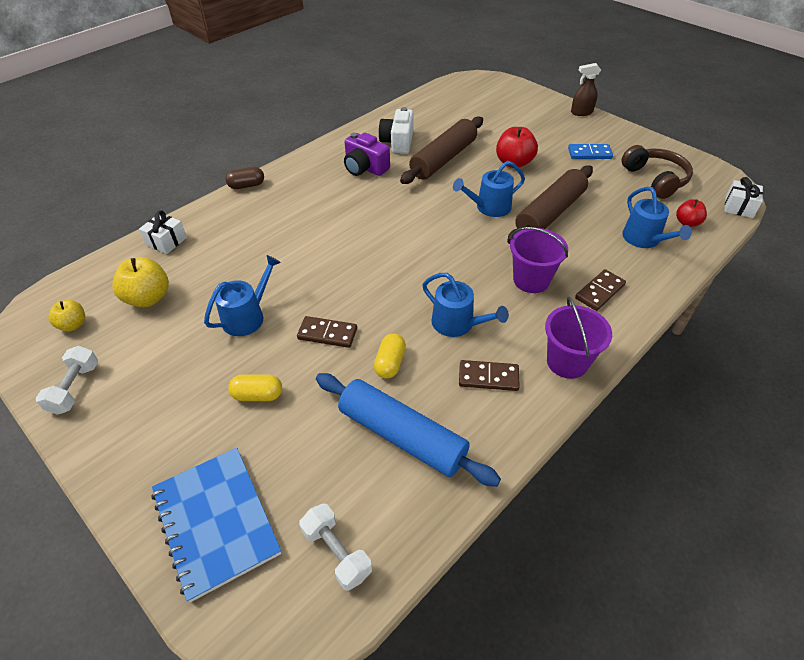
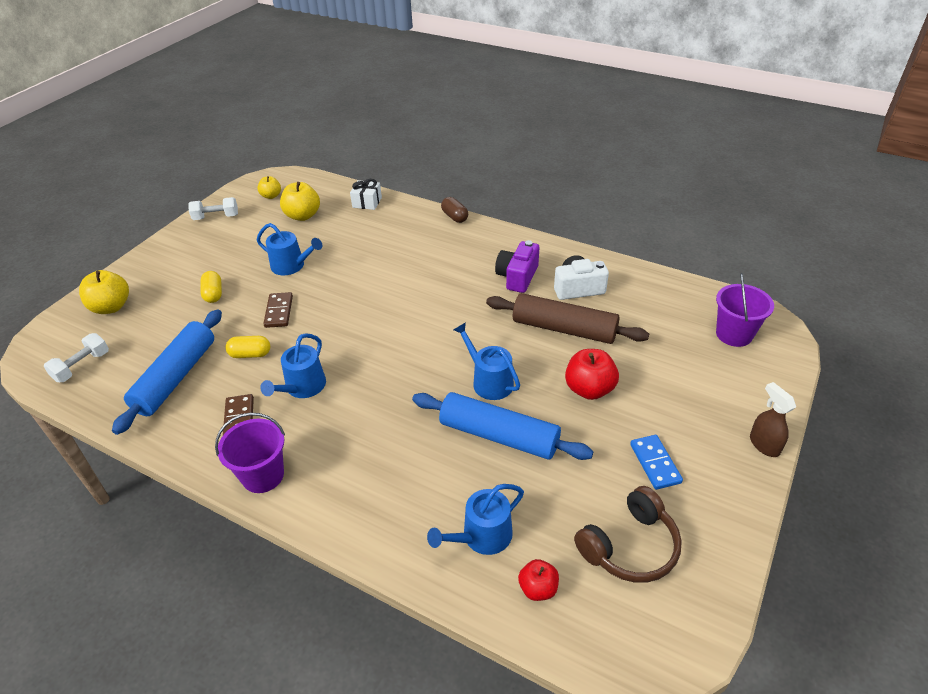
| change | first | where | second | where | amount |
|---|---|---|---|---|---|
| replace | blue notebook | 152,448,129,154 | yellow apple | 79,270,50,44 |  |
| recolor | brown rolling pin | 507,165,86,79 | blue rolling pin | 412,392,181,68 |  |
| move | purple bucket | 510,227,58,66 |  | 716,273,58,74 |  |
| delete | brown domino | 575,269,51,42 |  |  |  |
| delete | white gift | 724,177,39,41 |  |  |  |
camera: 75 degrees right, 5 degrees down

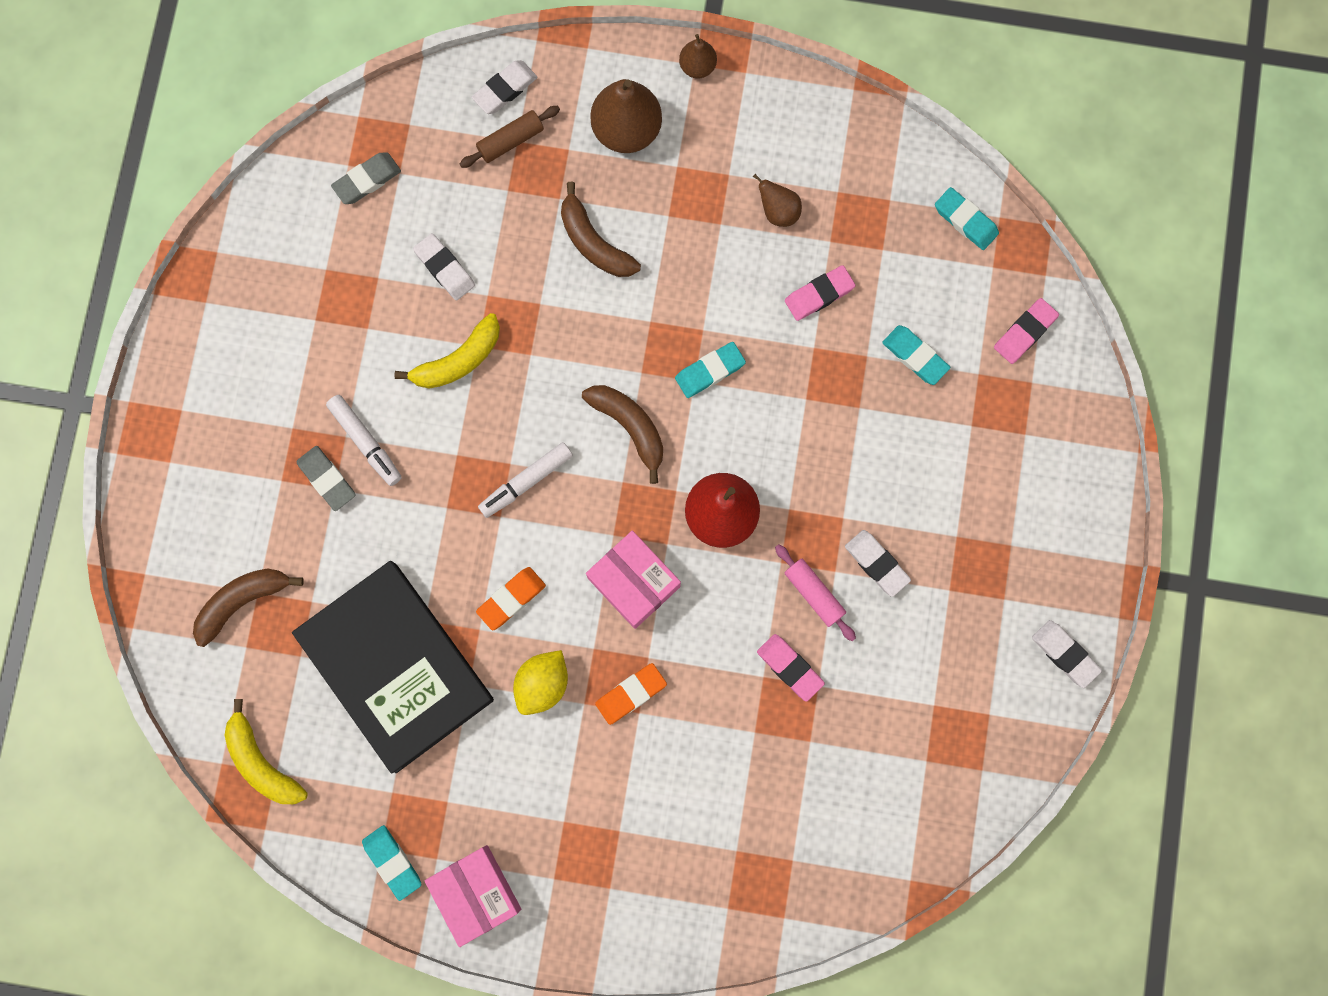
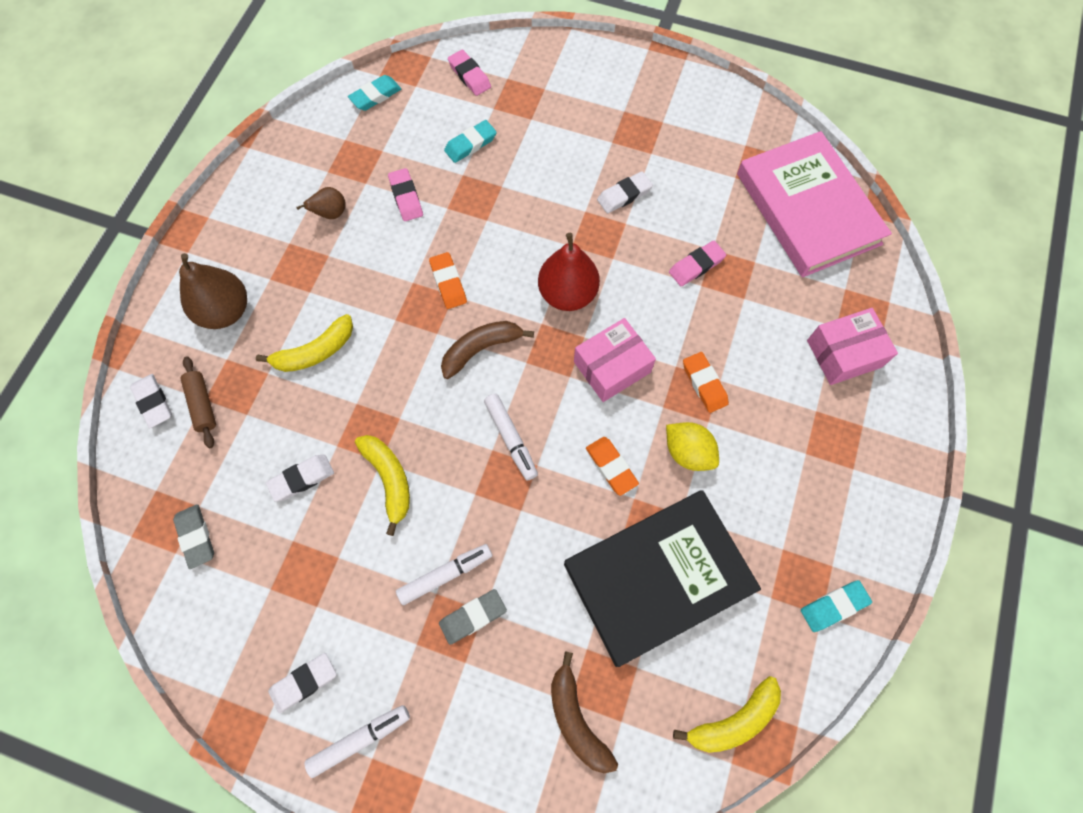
| change | first | where | second | where | amount |
|---|---|---|---|---|---|
| recolor | brown banana | 561,182,80,95 | yellow banana | 256,314,97,58 |  |
| move | white eraser | 1032,620,70,68 |  | 268,653,69,60 |  |
| insert |  |  | white marker | 304,705,106,73 |  |
| recolor | turquoise eraser | 675,342,71,56 | orange eraser | 429,252,38,57 |  |
| insert |  |  | pink book | 737,131,155,146 |  |
| move | pink box | 425,845,96,102 |  | 807,308,91,77 |  |
| delete | brown pear | 679,34,38,44 |  |  |  |
| delete | pink rolling pin | 775,544,81,97 |  |  |  |
camera: 80 degrees left, 10 degrees down

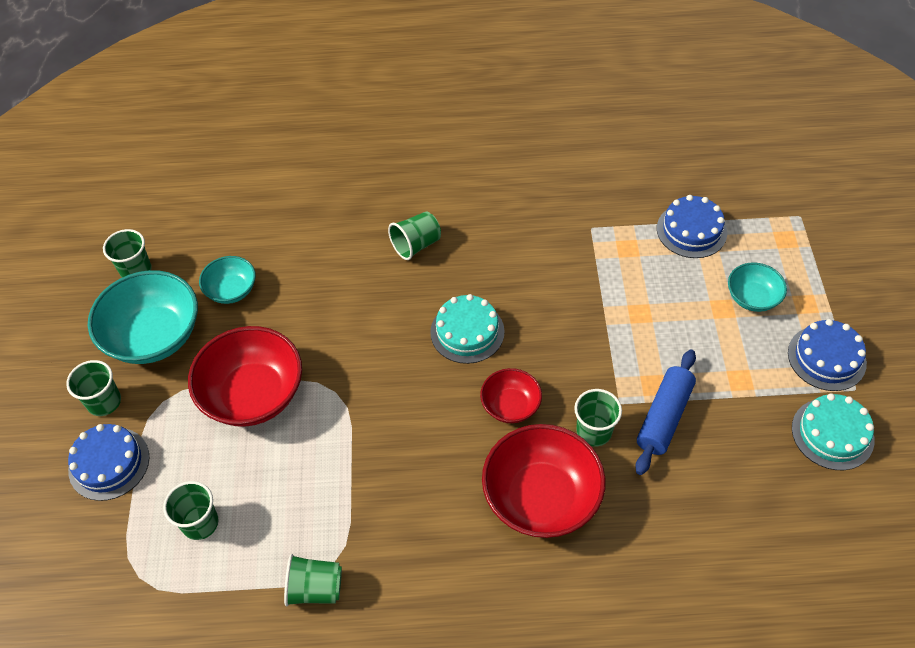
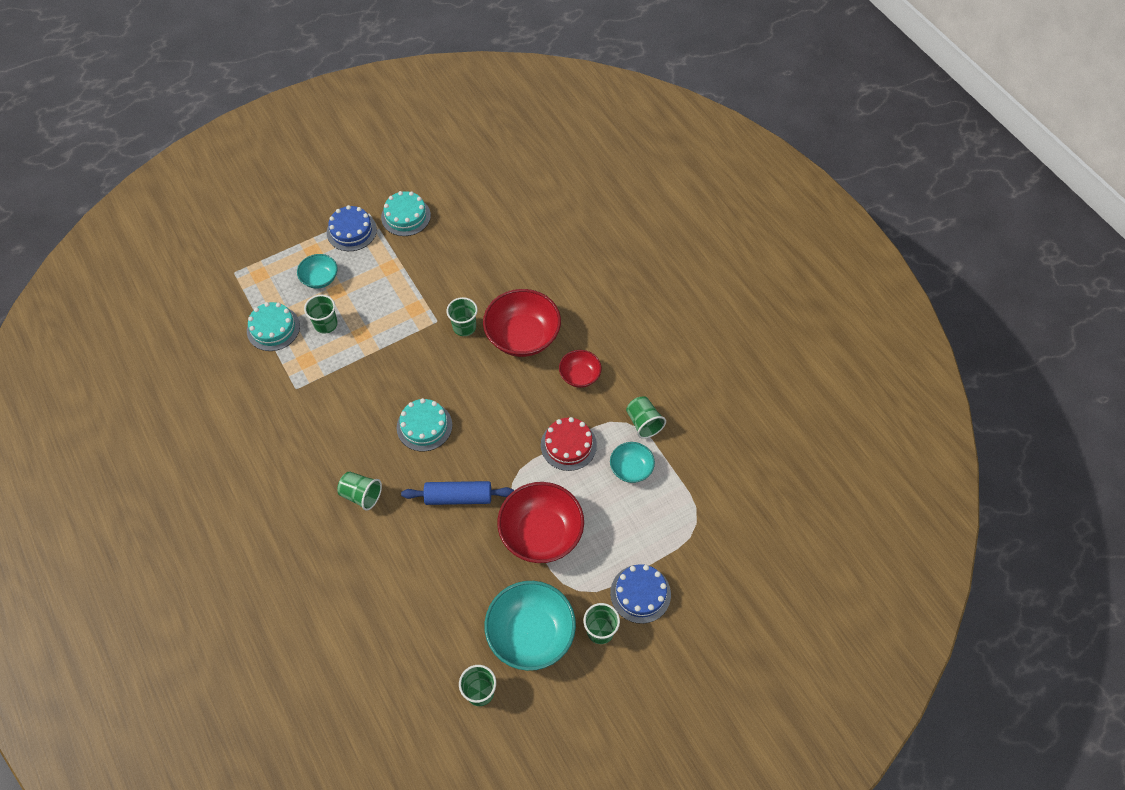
| change | first | where | second | where | amount |
|---|---|---|---|---|---|
| recolor | blue cake | 657,195,70,63 | turquoise cake | 247,302,53,49 |  |
| move | green cup | 163,481,56,59 |  | 304,295,34,39 |  |
| move | blue rolling pin | 635,349,61,126 |  | 401,481,113,24 |  |
| insert |  |  | red cake | 541,417,56,54 |  |
| move | red bowl | 480,368,62,55 |  | 559,350,43,38 |  |
| move | turquoise bowl | 199,256,57,48 |  | 610,442,45,41 |  |
camera: 120 degrees left, 5 degrees up

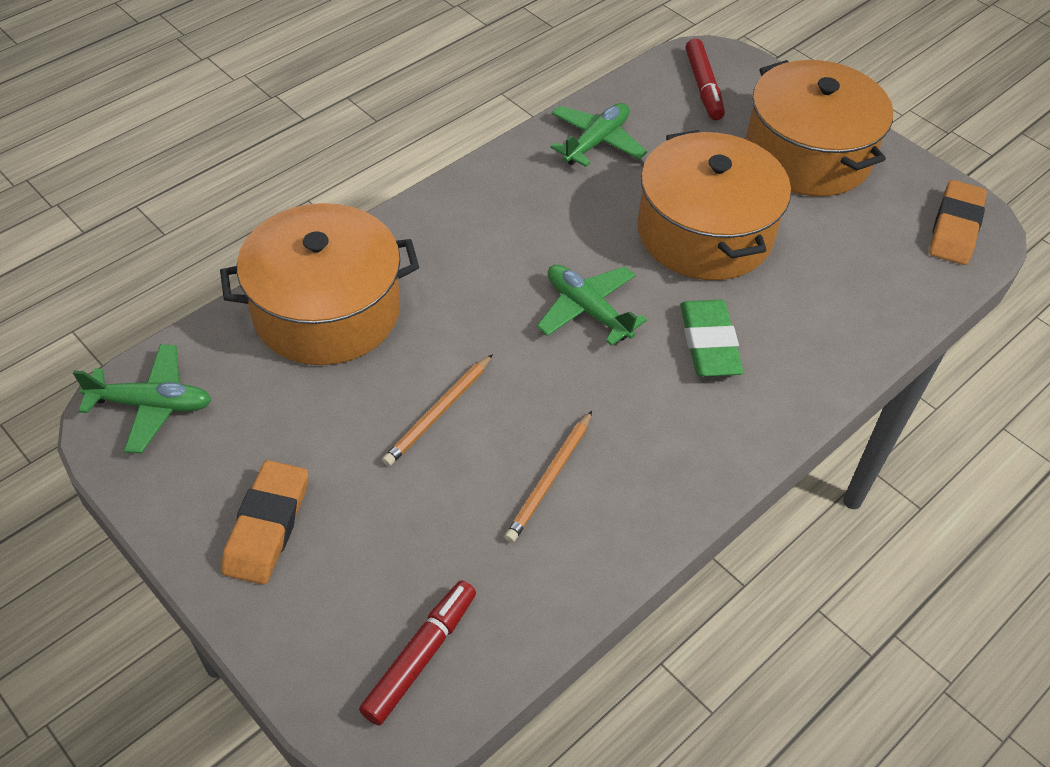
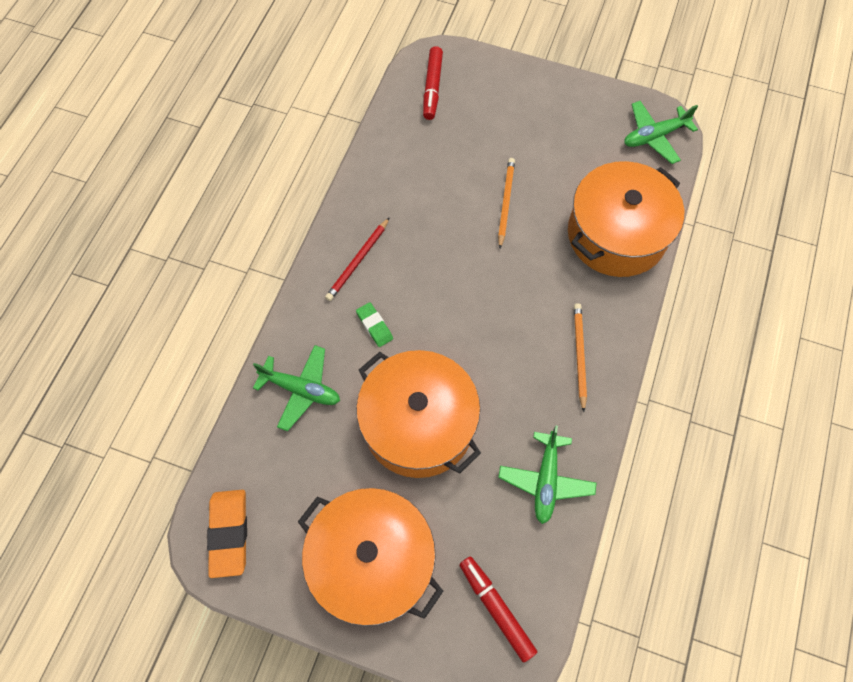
| change | first | where | second | where | amount |
|---|---|---|---|---|---|
| move | green plane | 537,265,110,81 |  | 253,345,87,86 |  |
| insert |  |  | red pencil | 325,217,65,84 |  |
| resize | green eraser | 680,300,63,77 |  | 356,302,37,45 | x0.58 |
| move | orange pencil | 504,411,88,132 |  | 574,303,13,109 |  |
| delete | orange eraser | 221,460,87,125 |  |  |  |
camera: 155 degrees right, 15 degrees up

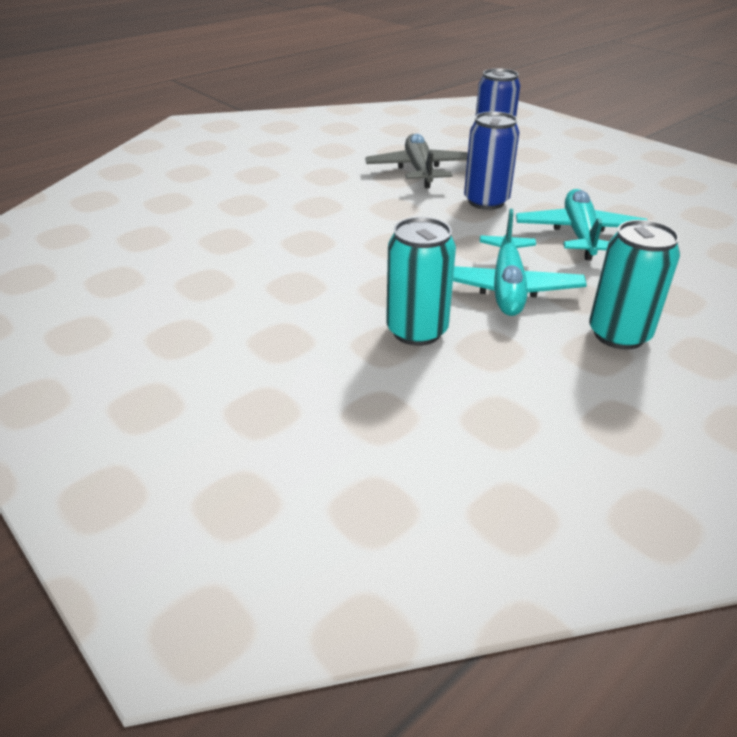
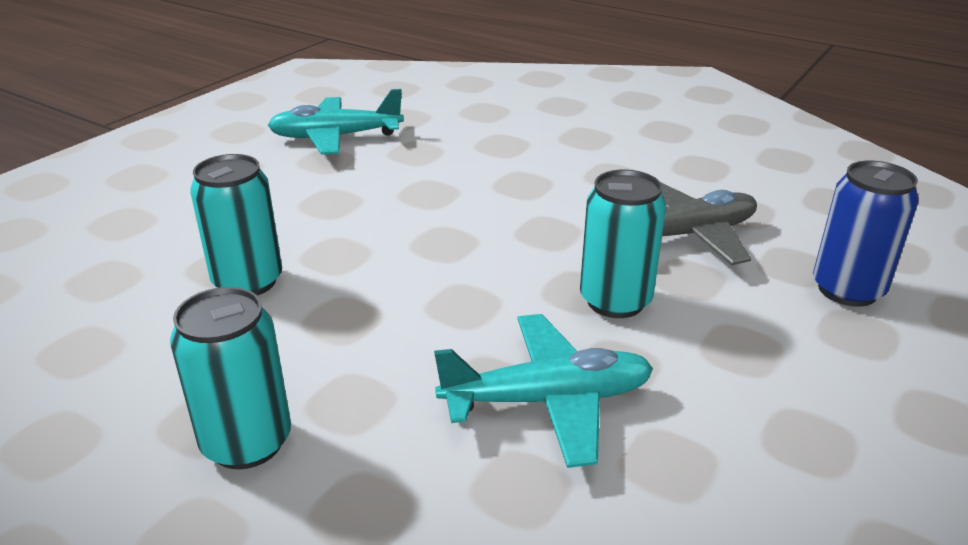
| change | first | where | second | where | amount |
|---|---|---|---|---|---|
| move | turquoise plane | 453,209,134,107 |  | 268,89,135,66 |  |
| recolor | blue can | 464,112,55,98 | turquoise can | 580,170,86,148 |  |
camera: 75 degrees right, 5 degrees down

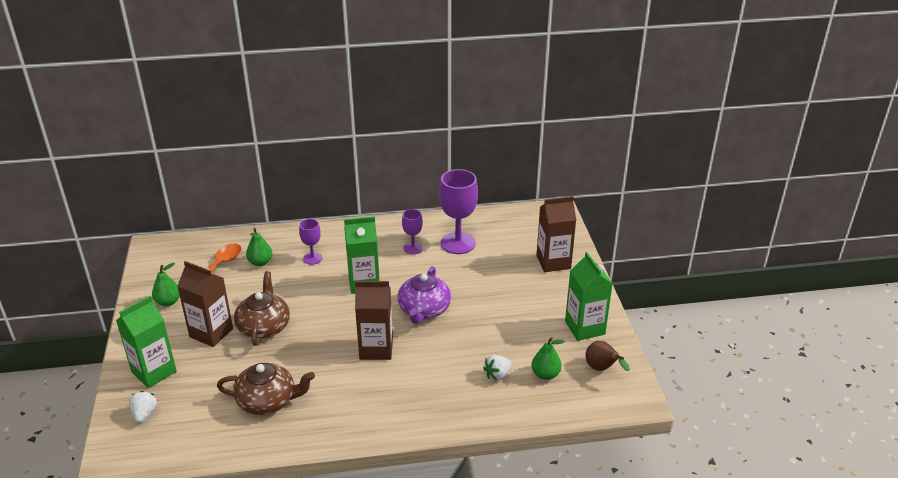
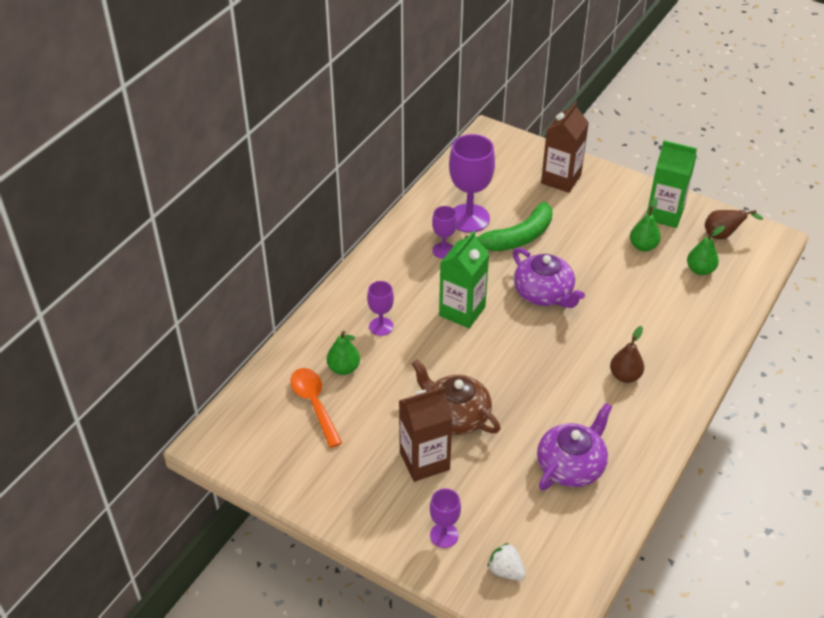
| change | first | where | second | where | amount |
|---|---|---|---|---|---|
| replace | green carton | 116,296,61,92 | purple goblet | 430,488,31,60 |  |
| insert |  |  | green banana | 465,202,88,49 |  |
| recolor | brown teapot | 217,363,98,52 | purple teapot | 537,403,75,87 |  |
| insert |  |  | brown pear | 610,326,34,57 |  |
| move | green pear | 152,262,28,44 |  | 630,198,31,54 |  |
| delete | brown carton | 355,281,38,79 |  |  |  |
| delete | white strawberry | 483,355,29,26 |  |  |  |
camera: 50 degrees left, 10 degrees up

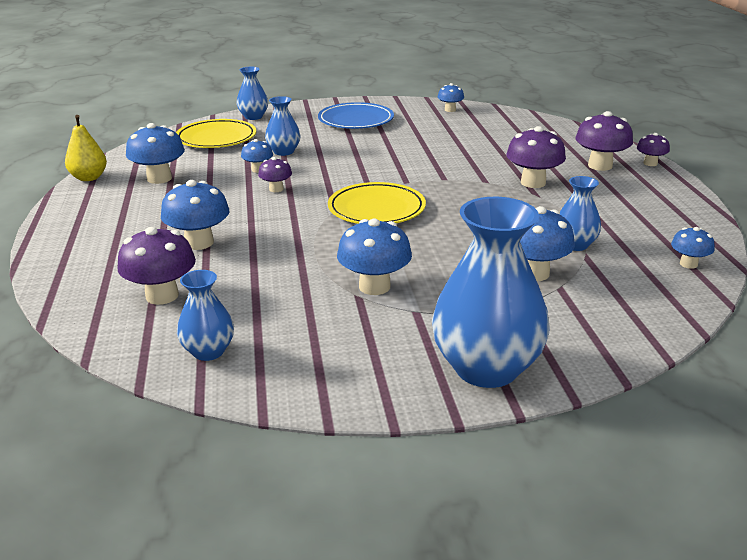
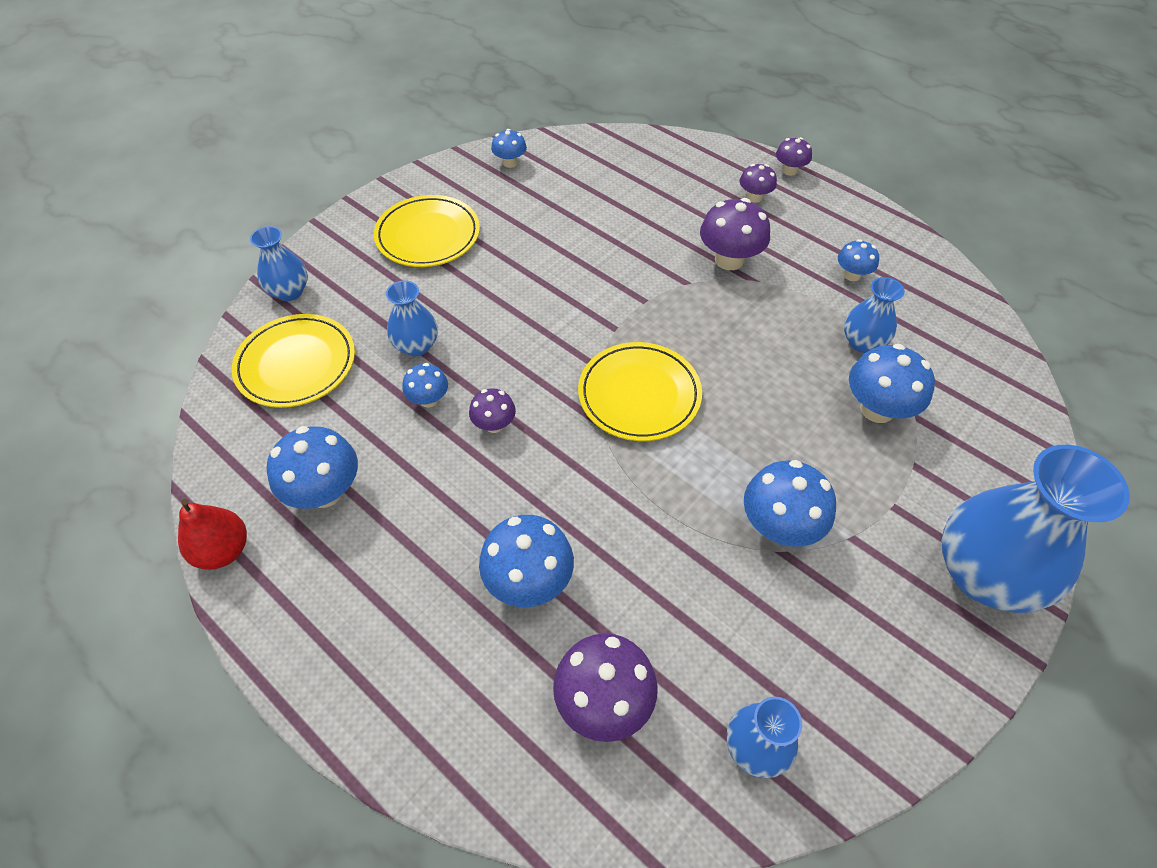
| change | first | where | second | where | amount |
|---|---|---|---|---|---|
| recolor | yellow pear | 65,115,42,66 | red pear | 178,499,69,71 |  |
| recolor | blue plate | 318,102,76,27 | yellow plate | 374,195,106,72 |  |
| resize | purple mushroom | 575,111,58,60 |  | 740,164,37,39 | x0.57 |
| move | blue mushroom | 671,227,44,42 |  | 838,239,41,42 |  |
camera: 40 degrees left, 25 degrees up

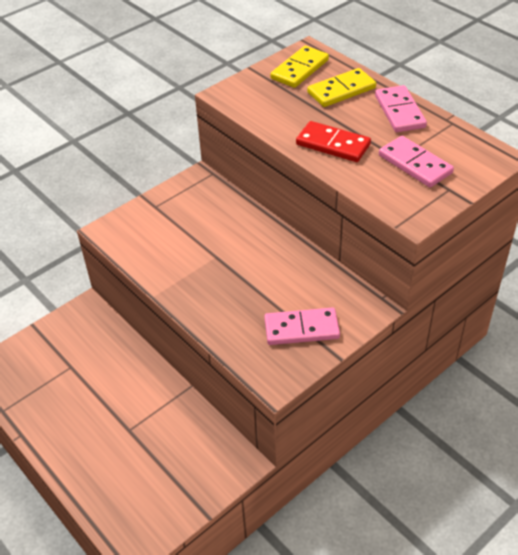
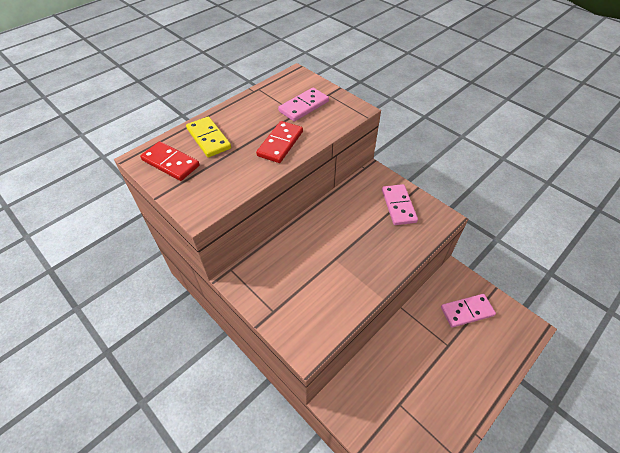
| change | first | where | second | where | amount |
|---|---|---|---|---|---|
| recolor | yellow domino | 270,46,59,42 | red domino | 140,141,60,40 |  |
| move | pink domino | 375,85,52,47 |  | 441,294,55,34 |  |
camera: 95 degrees left, 5 degrees up

